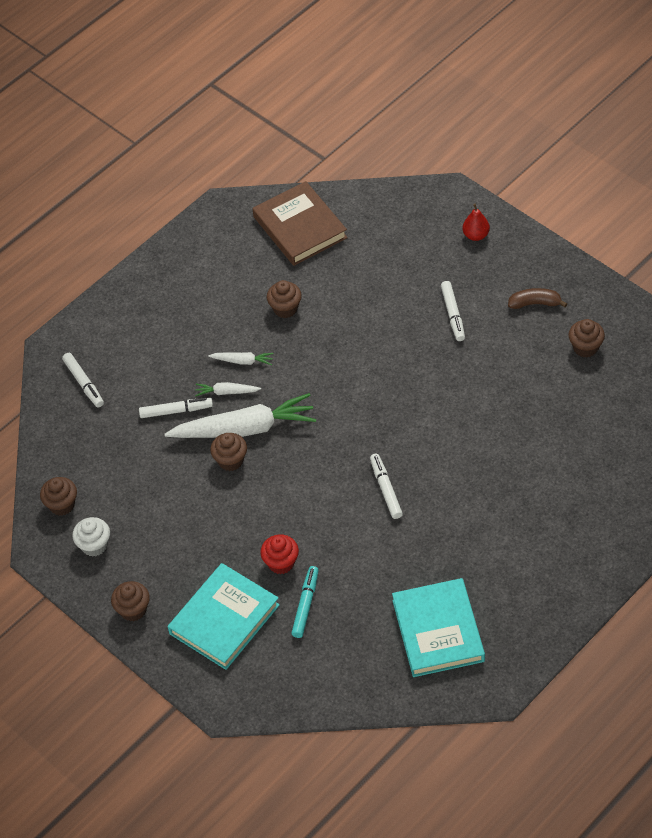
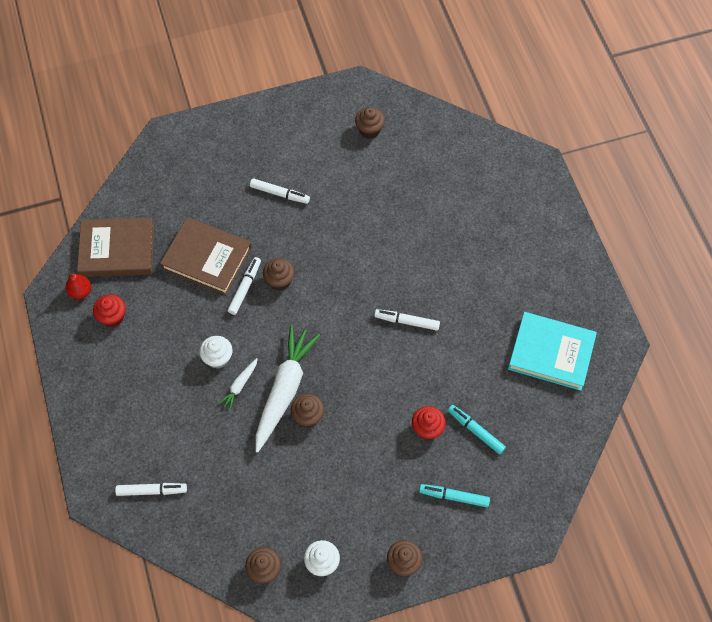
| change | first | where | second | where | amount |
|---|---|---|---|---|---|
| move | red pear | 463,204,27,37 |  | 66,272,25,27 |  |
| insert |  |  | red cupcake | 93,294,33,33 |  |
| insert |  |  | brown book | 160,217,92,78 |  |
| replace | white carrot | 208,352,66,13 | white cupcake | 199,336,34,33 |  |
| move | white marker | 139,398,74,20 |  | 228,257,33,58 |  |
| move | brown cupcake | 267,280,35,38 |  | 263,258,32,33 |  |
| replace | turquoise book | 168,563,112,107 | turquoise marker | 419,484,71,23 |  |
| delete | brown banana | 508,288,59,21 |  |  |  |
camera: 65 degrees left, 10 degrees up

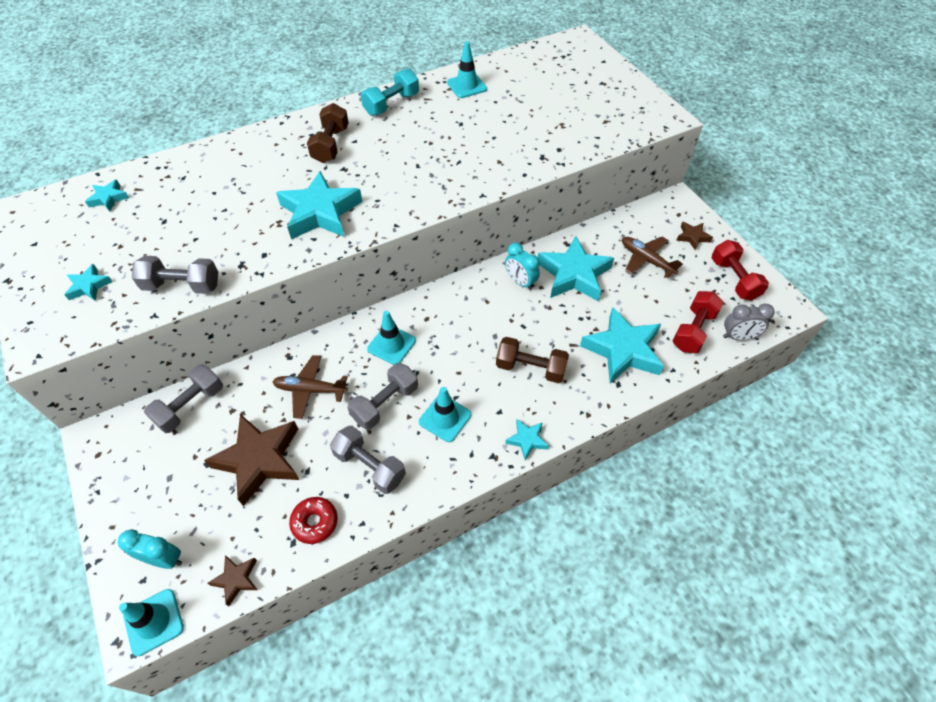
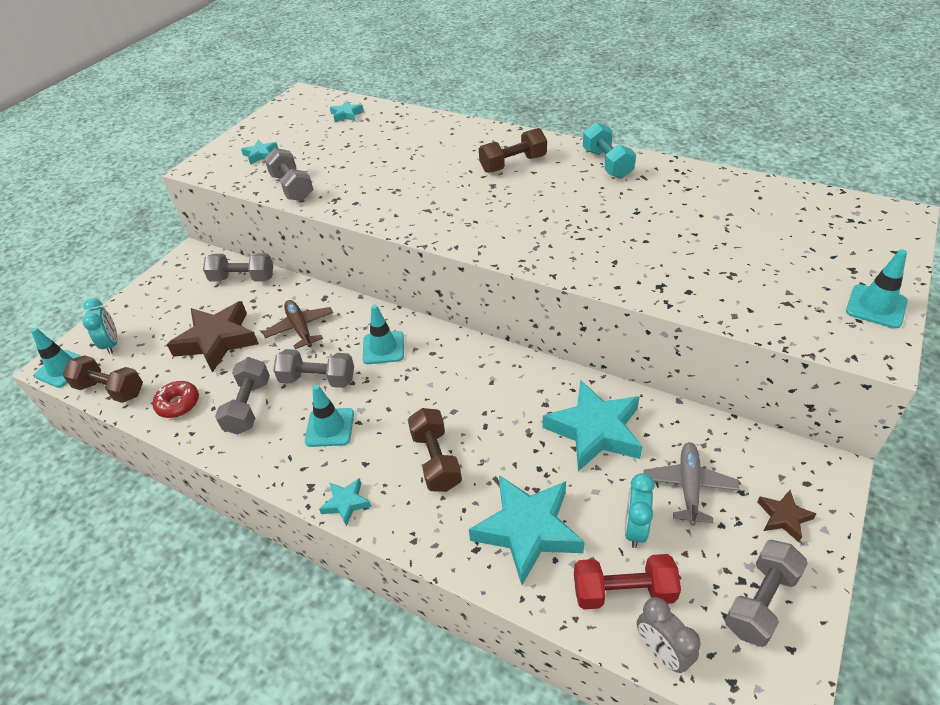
| change | first | where | second | where | amount |
|---|---|---|---|---|---|
| replace | brown star | 208,555,49,51 | brown dumbbell | 63,355,80,48 |  |
| rotate | turquoise dumbbell | 361,69,58,47 |  | 583,122,53,56 | 60 degrees clockwise |
| move | turquoise clock | 505,243,35,47 |  | 625,473,30,75 |  |
| recolor | brown plane | 622,237,60,41 | grey plane | 644,442,96,84 |  |
| recolor | red dumbbell | 712,240,57,61 | grey dumbbell | 725,540,83,107 |  |
| move | turquoise traffic cone | 447,42,40,56 |  | 846,249,62,79 |  |
| delete | turquoise star | 276,171,86,68 |  |  |  |
camera: 60 degrees right, 10 degrees down

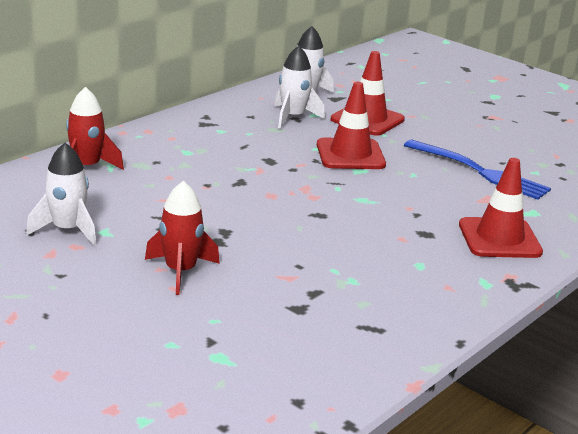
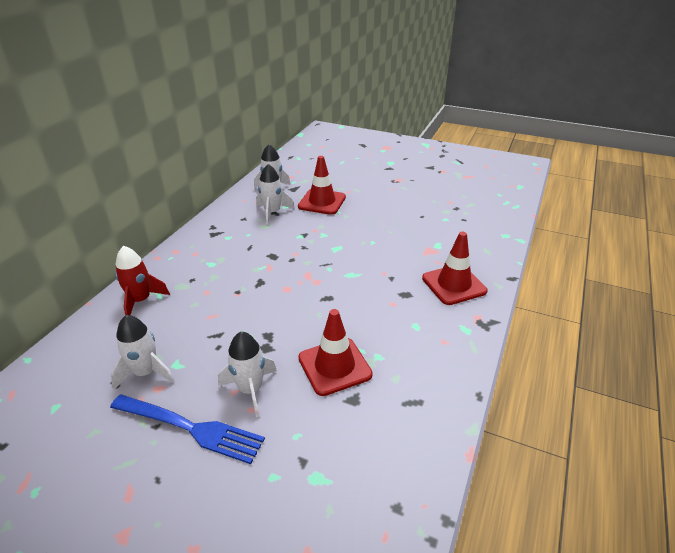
| change | first | where | second | where | amount |
|---|---|---|---|---|---|
| move | blue fork | 404,140,147,60 |  | 110,394,155,70 |  |
| recolor | red rocket | 145,181,75,114 | white rocket | 218,332,59,85 |  |
| move | red traffic cone | 317,82,69,87 |  | 298,309,75,87 |  |
camera: 15 degrees left, 10 degrees up

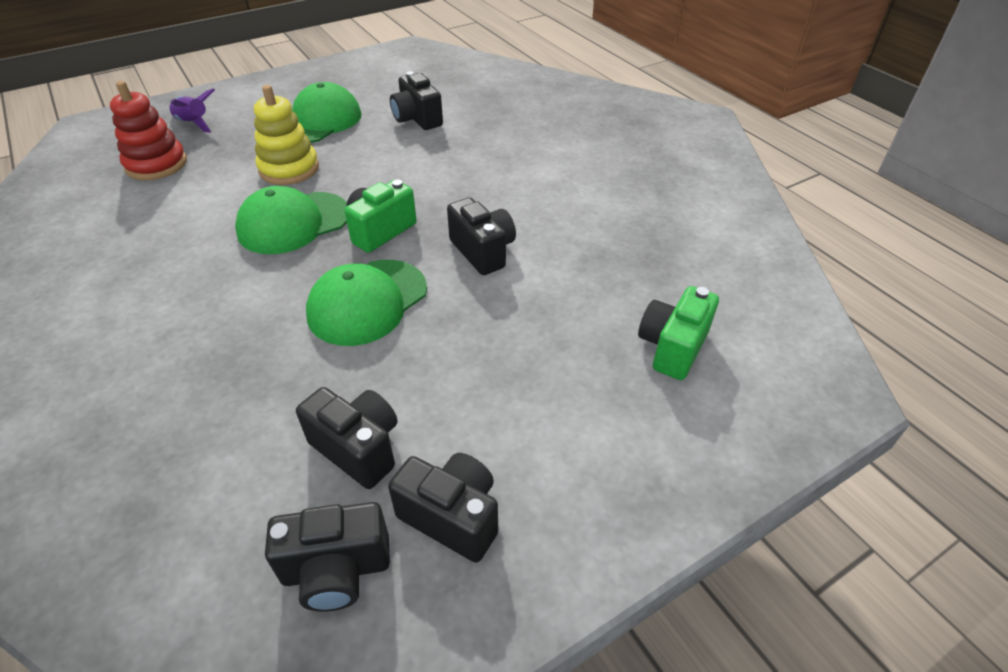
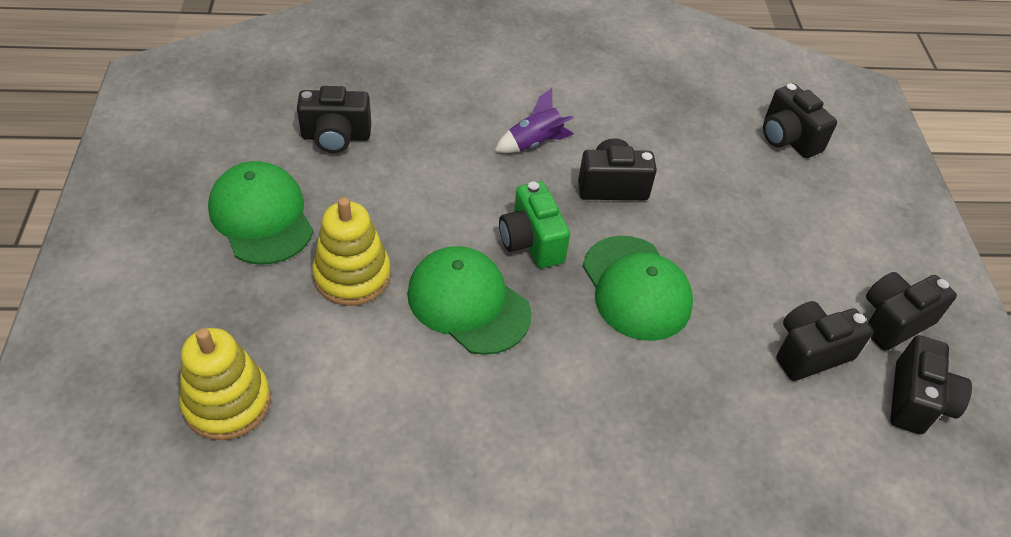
| change | first | where | second | where | amount |
|---|---|---|---|---|---|
| recolor | red stacking toy | 110,81,77,99 | yellow stacking toy | 179,328,92,112 |  |
| rotate | green cap | 235,186,112,68 |  | 407,246,124,109 | 135 degrees clockwise |
| move | purple rocket | 169,88,46,45 |  | 495,88,79,65 |  |
| recolor | green camera | 638,286,81,94 | black camera | 763,83,74,75 |  |
camera: 65 degrees left, 5 degrees up

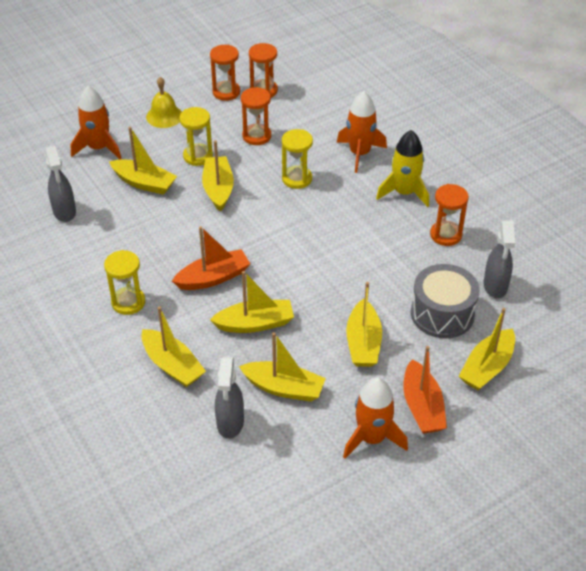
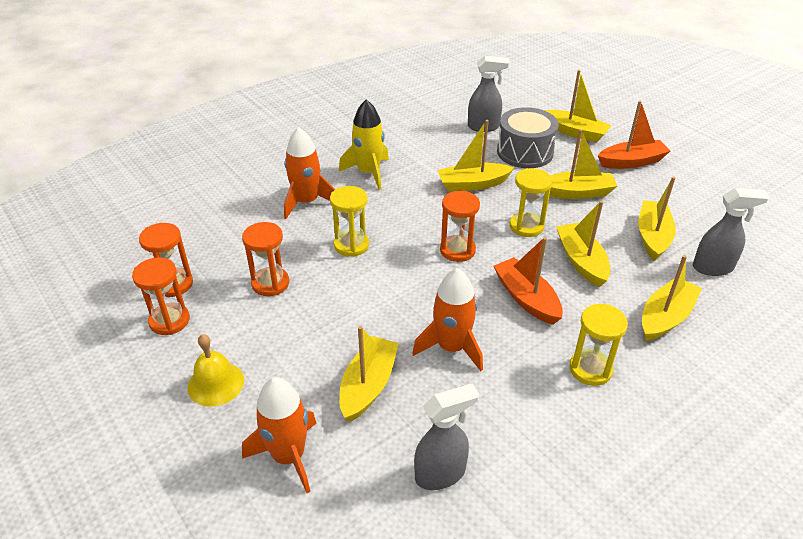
| change | first | where | second | where | amount |
|---|---|---|---|---|---|
| move | orange rocket | 343,377,65,82 |  | 412,268,71,103 |  |
| move | yellow boat | 202,140,32,72 |  | 437,120,77,71 |  |
| move | orange hourglass | 430,184,39,62 |  | 440,191,40,71 |  |
| move | yellow hourglass | 179,107,34,59 |  | 509,168,43,69 |  |
camera: 95 degrees left, 5 degrees down

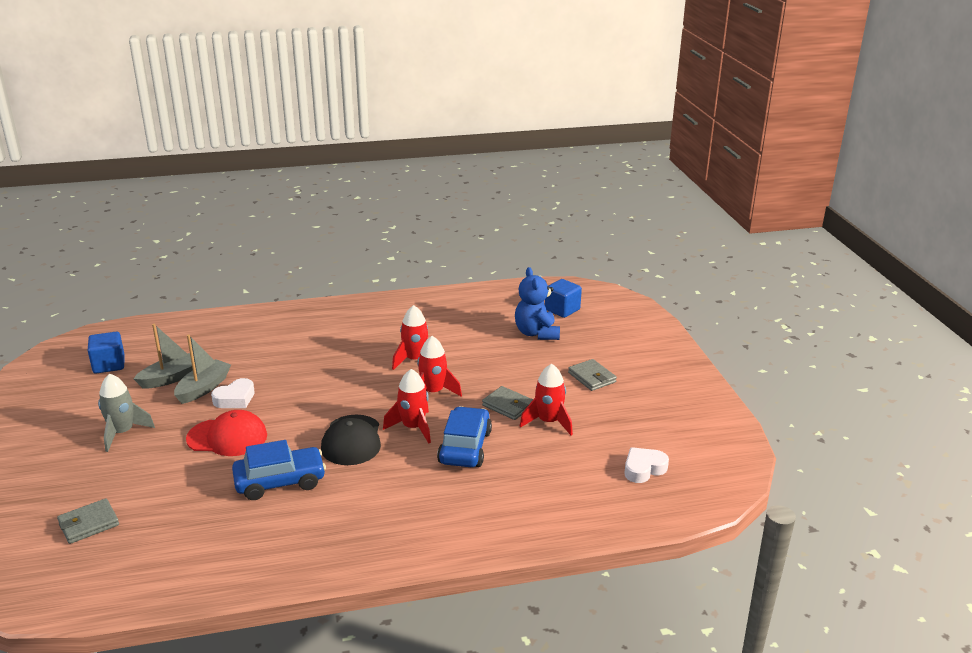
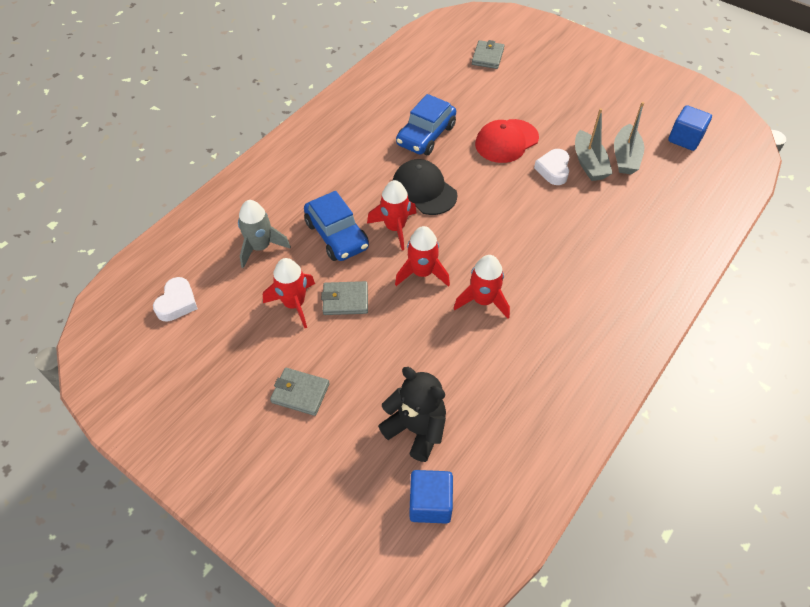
| change | first | where | second | where | amount |
|---|---|---|---|---|---|
| move | grey rocket | 98,373,57,79 |  | 238,200,53,68 |  |
| recolor | blue teddy bear | 515,267,45,73 | black teddy bear | 378,367,68,95 |  |
camera: 140 degrees right, 25 degrees up

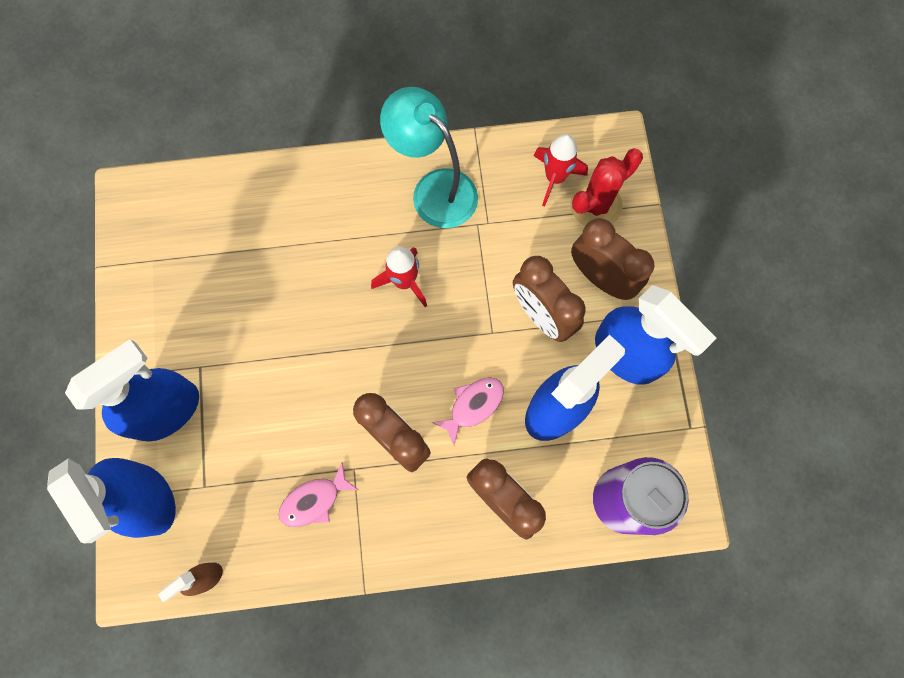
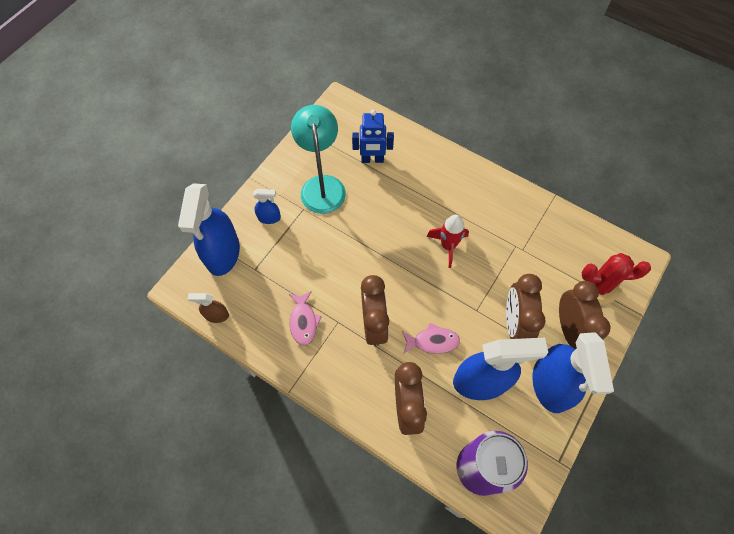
| change | first | where | second | where | amount |
|---|---|---|---|---|---|
| resize | blue spray bottle | 65,339,134,103 |  | 253,189,28,35 | x0.46 |
| rotate | pink fish | 279,463,79,64 |  | 289,291,33,54 | 105 degrees counterclockwise |
| move | turquoise lamp | 380,87,98,141 |  | 291,105,55,109 |  |
| insert |  |  | blue robot | 352,110,42,53 |  |
| delete | red rocket | 533,134,55,73 |  |  |  |
camera: 40 degrees right, 10 degrees down

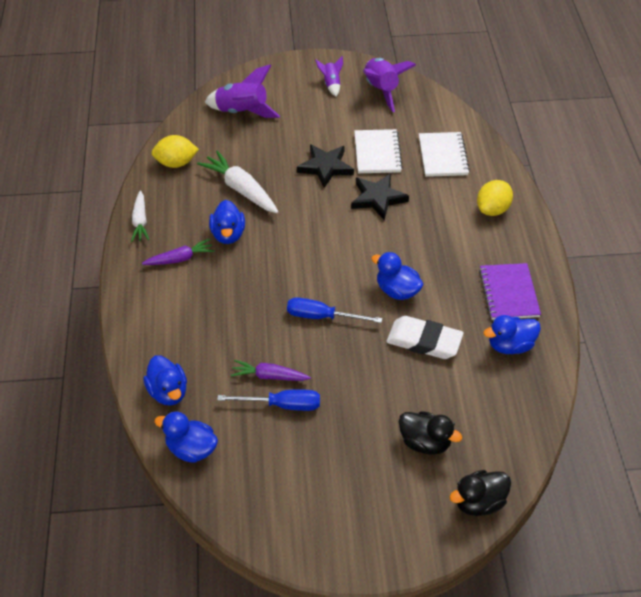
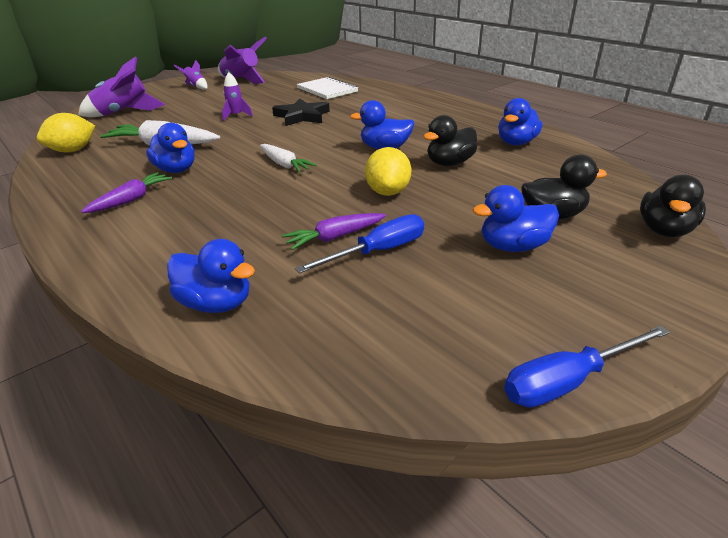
| change | first | where | second | where | amount |
|---|---|---|---|---|---|
| replace | black star | 297,144,57,44 | purple rocket | 222,72,31,49 |  |
| move | white carrot | 131,190,18,52 |  | 260,144,57,29 |  |
| move | yellow lemon | 477,180,36,36 |  | 365,147,46,49 |  |
| replace | white eraser | 386,316,78,43 | black duck | 423,115,54,51 |  |
| move | blue duck | 154,411,64,52 |  | 472,185,87,67 |  |
| move | blue screwdriver | 287,297,95,26 |  | 504,325,166,83 |  |
| delete | white notebook | 354,129,49,44 |  |  |  |
| delete | purple notebook | 479,263,62,57 |  |  |  |
camera: 35 degrees left, 15 degrees down

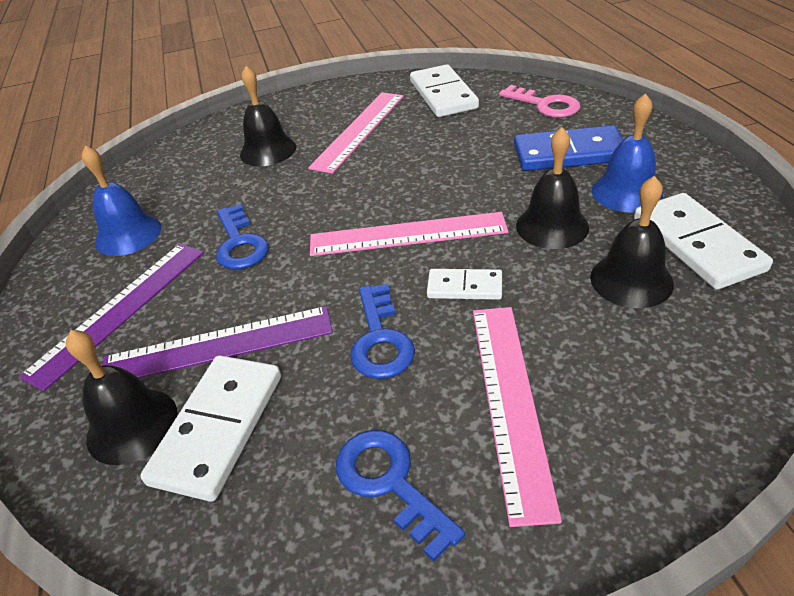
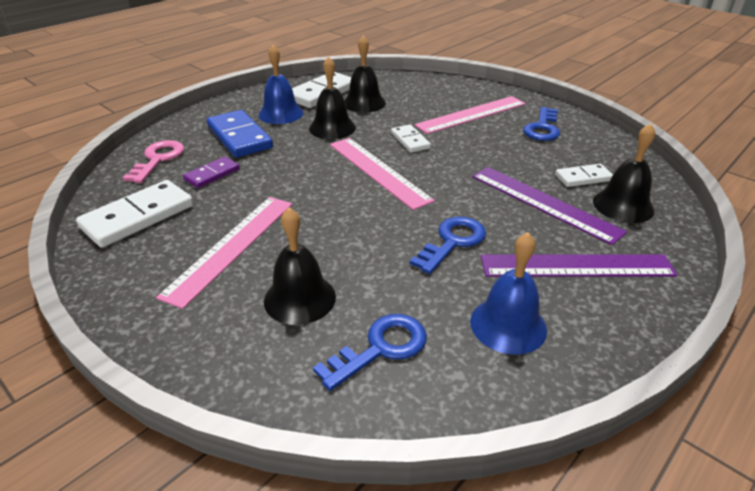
| change | first | where | second | where | amount |
|---|---|---|---|---|---|
| rotate | pink ruler | 308,92,96,82 |  | 156,197,137,112 | 60 degrees counterclockwise |
| insert |  |  | purple domino | 183,157,57,31 |  |
| move | blue key | 350,283,65,96 |  | 313,314,114,77 |  |
| resize | white domino | 140,355,141,147 |  | 555,164,58,23 | x0.57 |
camera: 125 degrees left, 5 degrees down

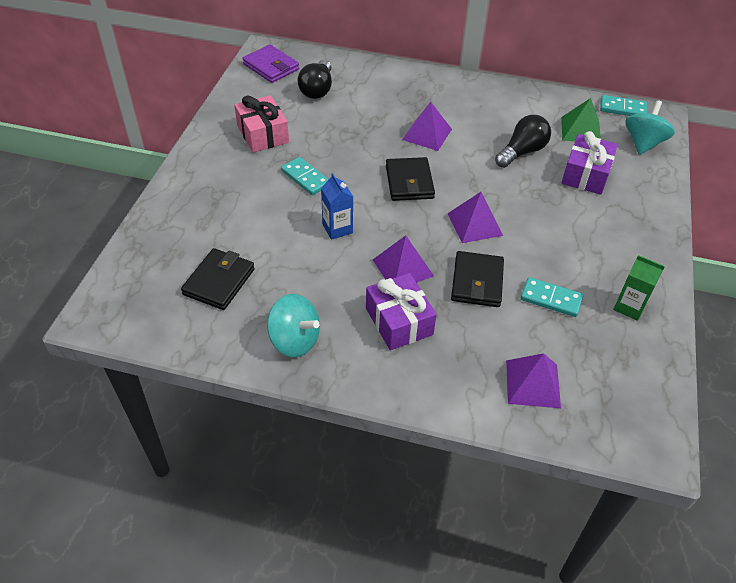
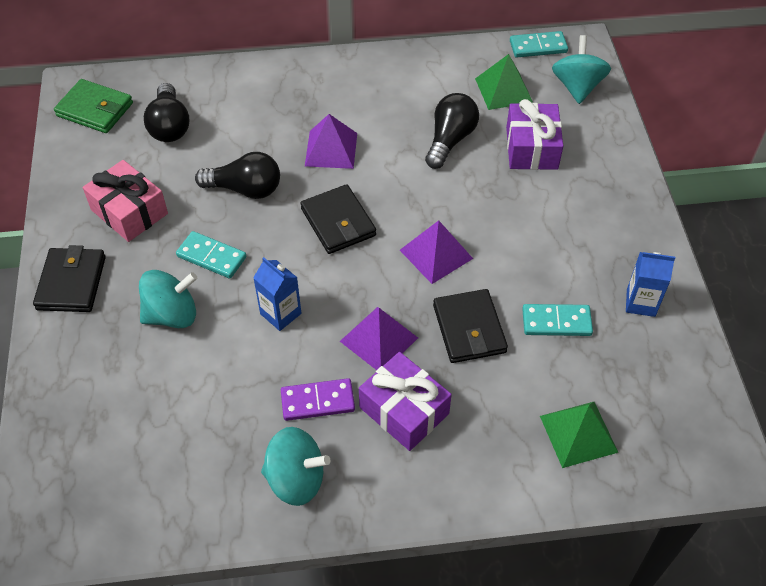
| change | first | where | second | where | amount |
|---|---|---|---|---|---|
| move | black wallet | 181,248,74,62 |  | 33,245,73,67 |  |
| recolor | purple wallet | 243,45,56,38 | green wallet | 54,79,79,54 |  |
| insert |  |  | turquoise spinning top | 139,270,58,58 |  |
| insert |  |  | black light bulb | 195,152,85,47 |  |
| insert |  |  | purple domino | 281,378,74,43 |  |
| recolor | purple pyramid | 506,353,55,55 | green pyramid | 540,402,79,66 |  |
| recolor | green carton | 613,255,52,66 | blue carton | 626,252,49,65 |  |
camera: 20 degrees left, 5 degrees up

